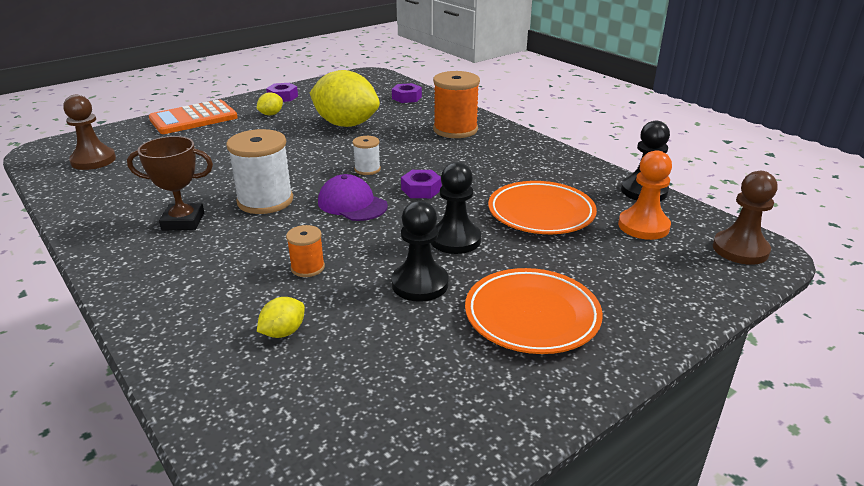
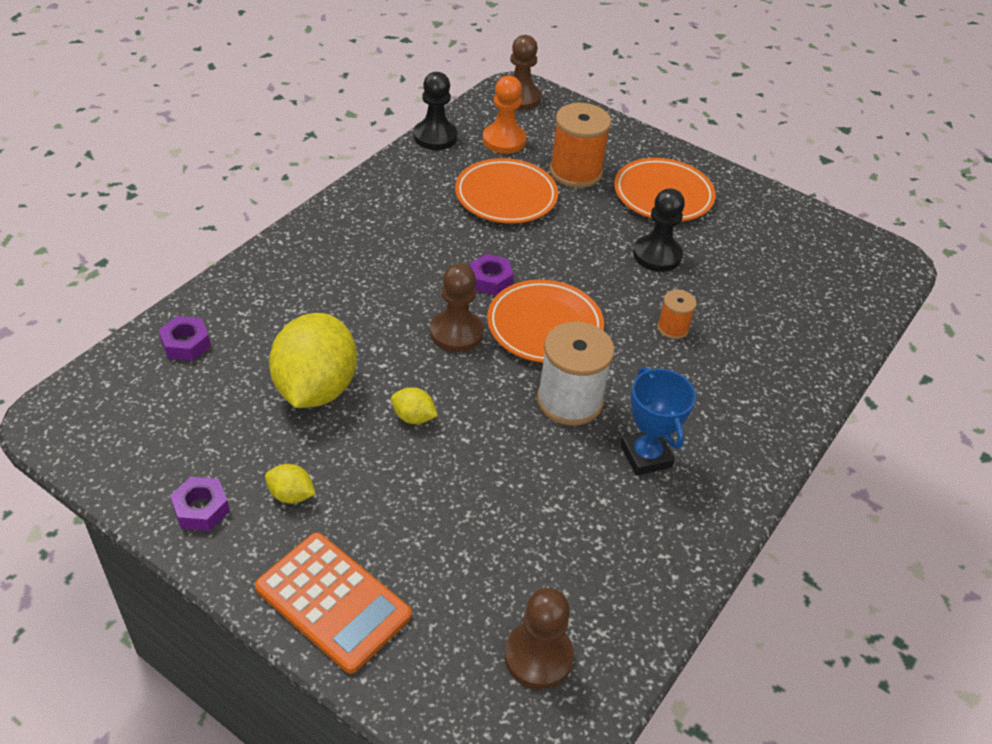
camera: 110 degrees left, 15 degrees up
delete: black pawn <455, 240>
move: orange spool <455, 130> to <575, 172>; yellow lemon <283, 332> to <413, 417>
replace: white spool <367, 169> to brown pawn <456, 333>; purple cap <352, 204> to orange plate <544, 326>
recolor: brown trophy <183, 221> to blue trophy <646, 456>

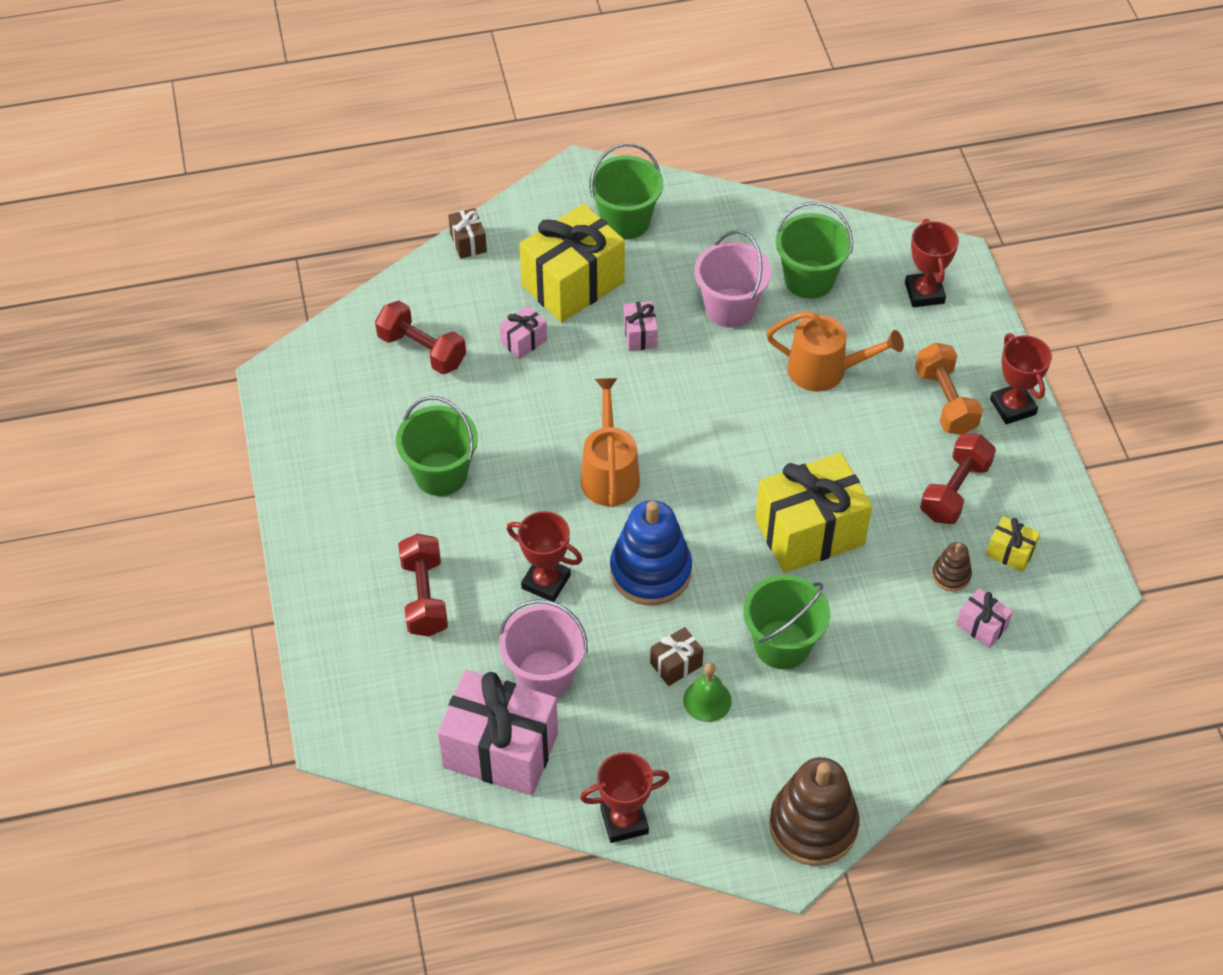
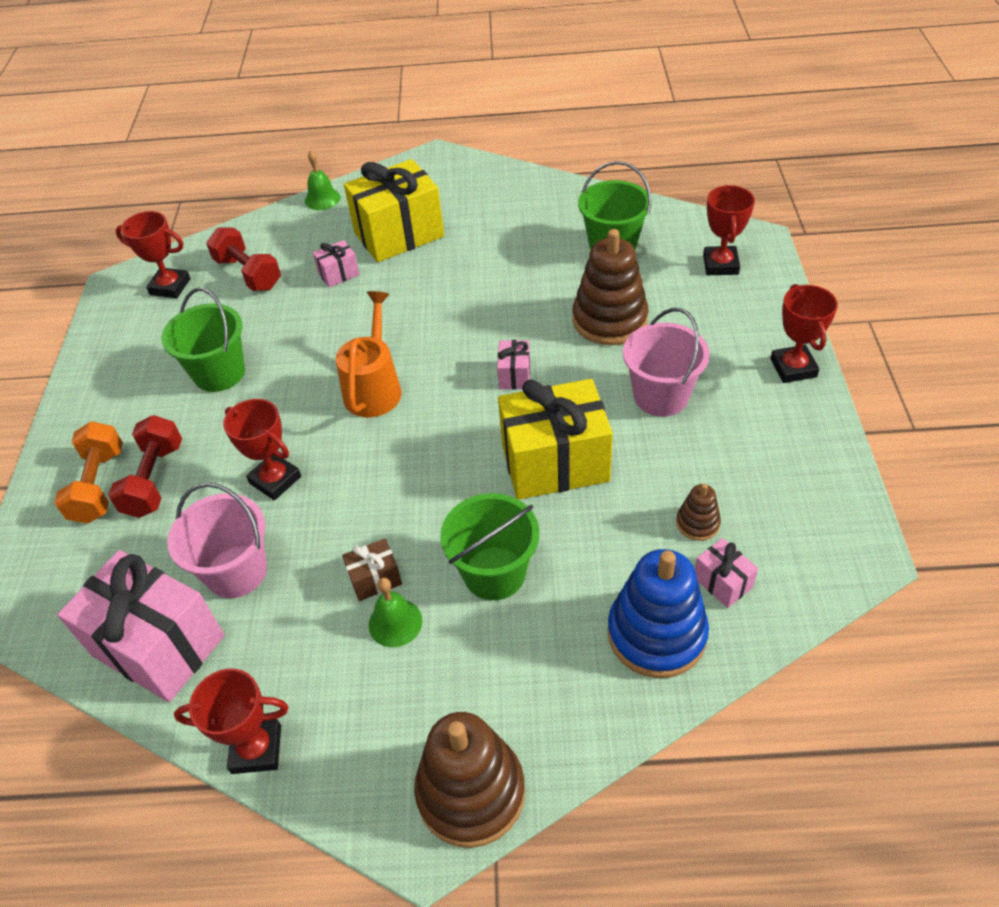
camera: 15 degrees right, 5 degrees down
delete: green bucket <625, 221>; red dumbbell <955, 490>; yellow gift <1010, 552>
insert: red trophy <170, 287>
move: pink bucket <730, 308> to <661, 396>; pink gift <640, 335> to <514, 375>; orange dumbbell <945, 401> to <99, 485>; blue stacking toy <650, 571> to <656, 634>
replace: brown gift <468, 242> to green bell <322, 199>; orange watering can <826, 370> to brown stacking toy <609, 320>

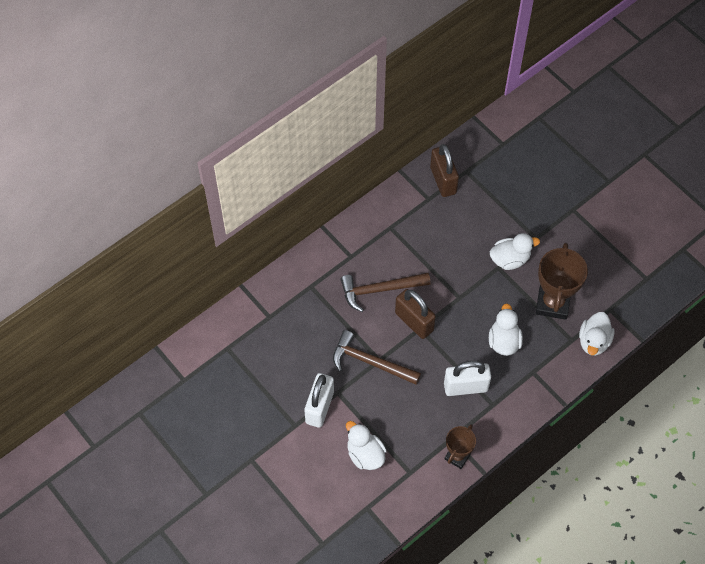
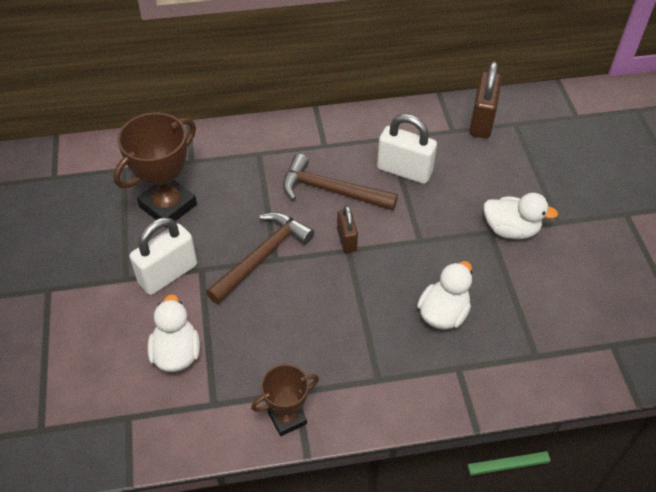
camera: 30 degrees right, 10 degrees down
delete: white duck <593, 341>
move: brown trophy <552, 303> to <168, 206>; white padlock <465, 387> to <404, 171>
rotate: brown hammer <370, 362> = <263, 256> 75 degrees clockwise
resize: brown padlock <414, 321> = <346, 240> x0.59

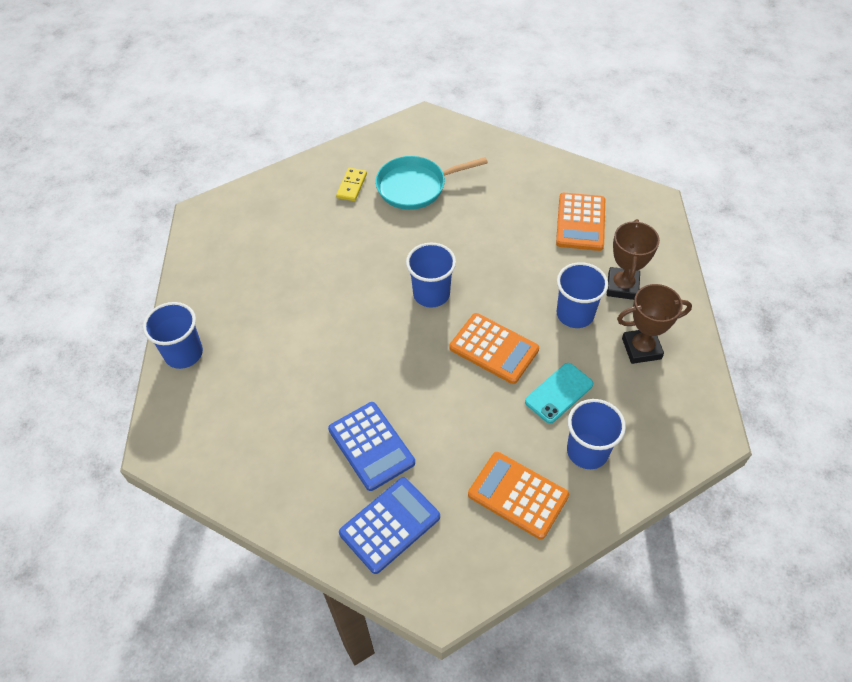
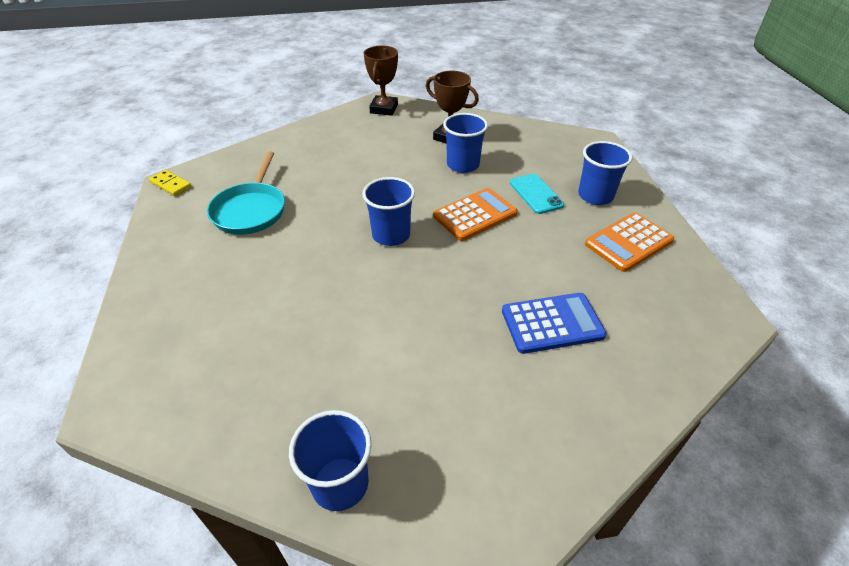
camera: 70 degrees left, 10 degrees down
delete: orange calculator <580, 222>; blue calculator <390, 525>
move: yellow domino <351, 186> to <170, 185>; brown trophy <641, 348> to <384, 109>

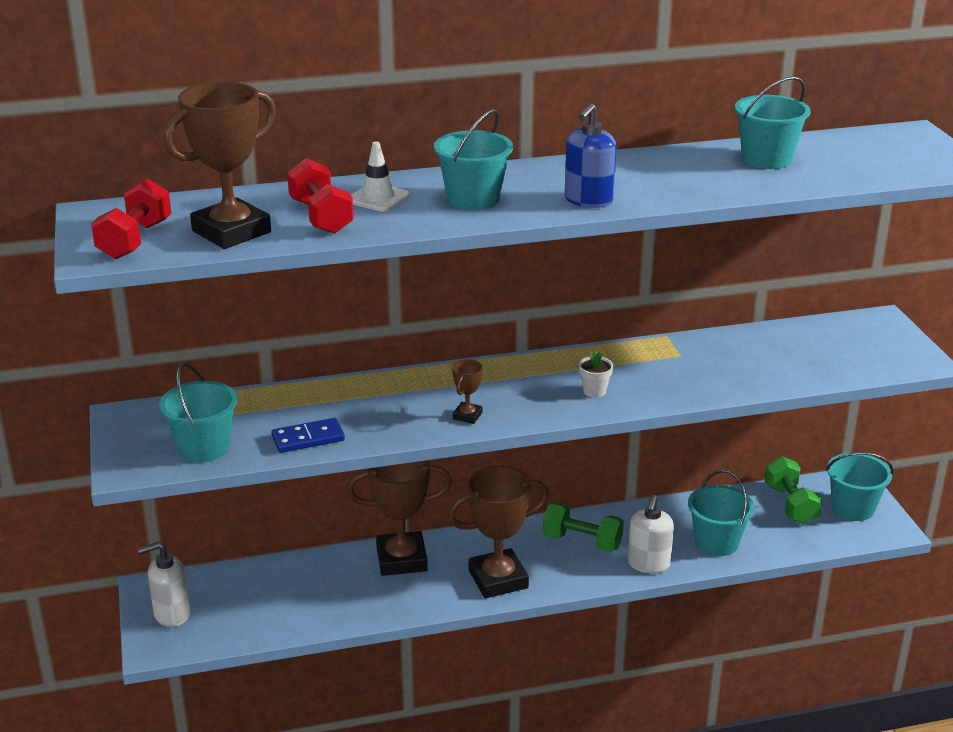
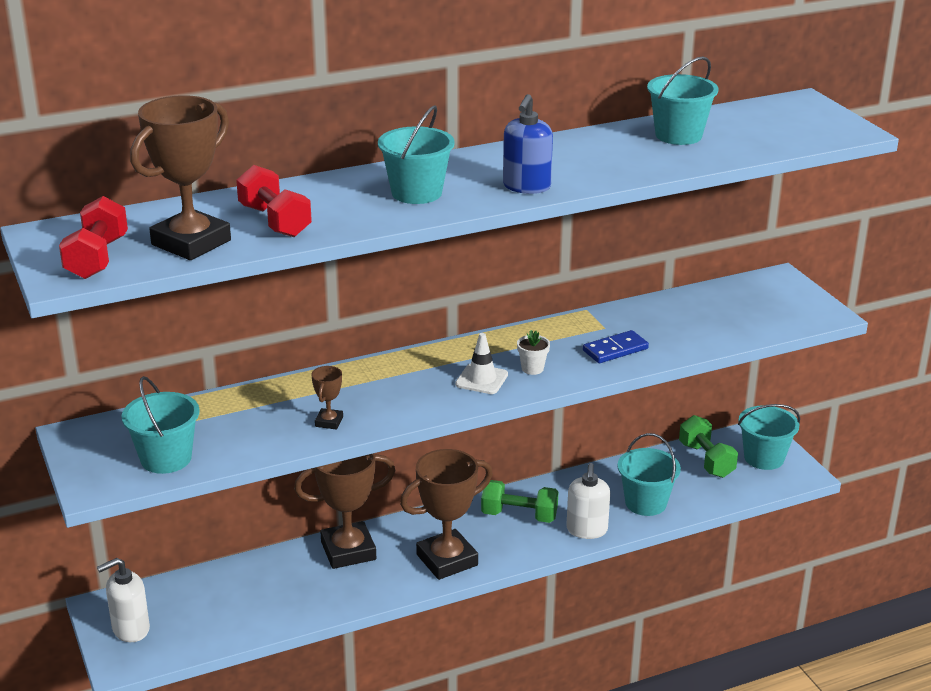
camera: 10 degrees left, 0 degrees up
move: white traffic cone <378, 198> to <481, 379>; brown trophy <467, 416> to <329, 422>; blue domino <308, 438> to <615, 349>

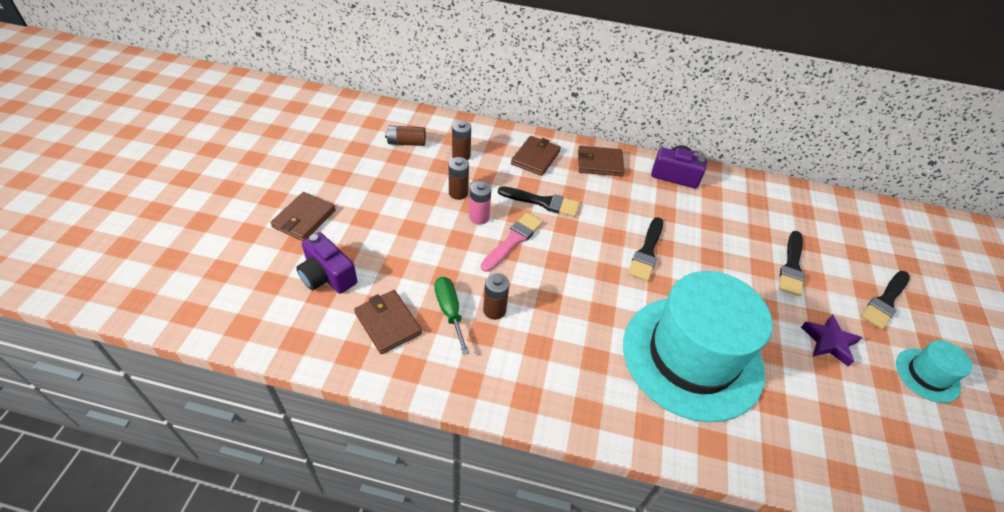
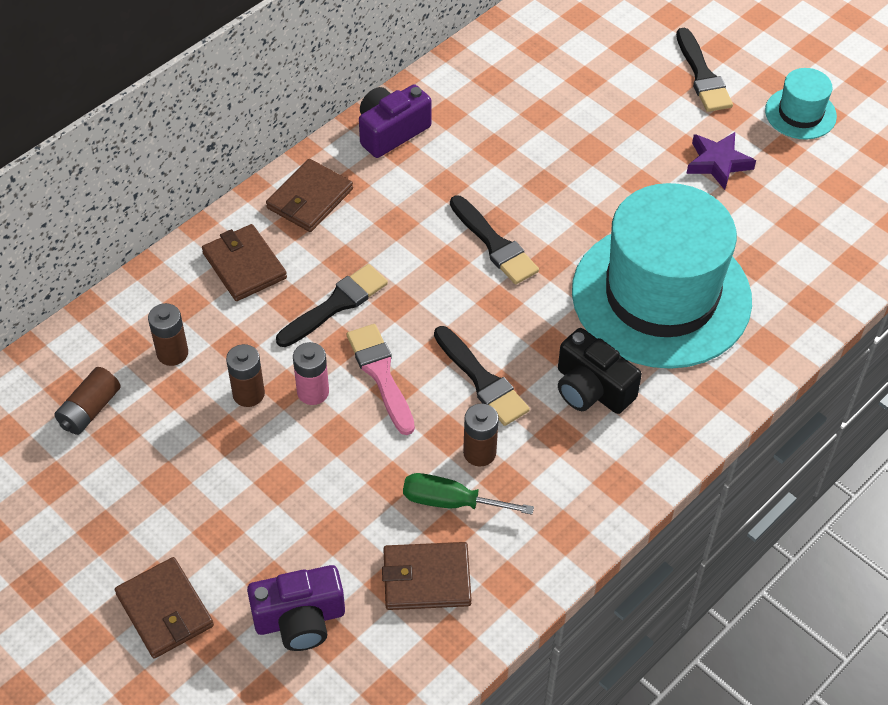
camera: 55 degrees left, 5 degrees up
insert: black camera <591, 389>
move: black brush <792, 266> to <482, 380>

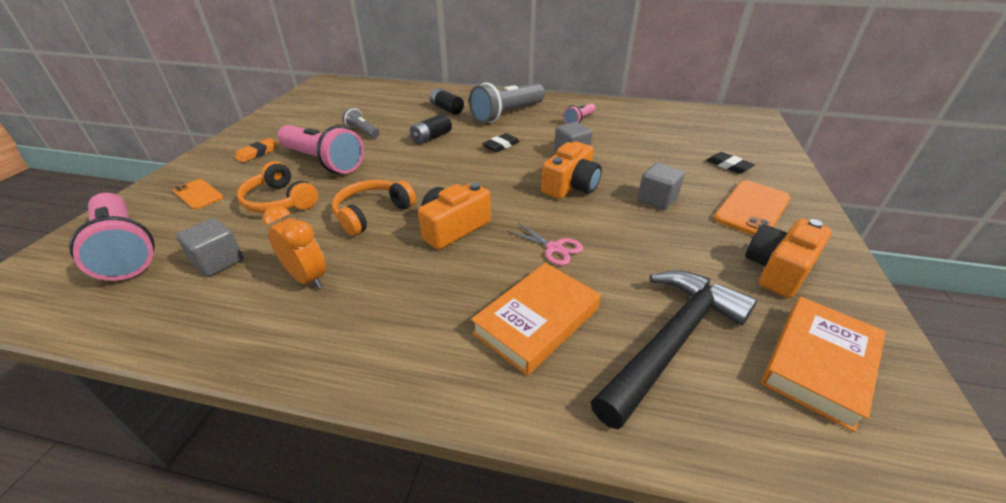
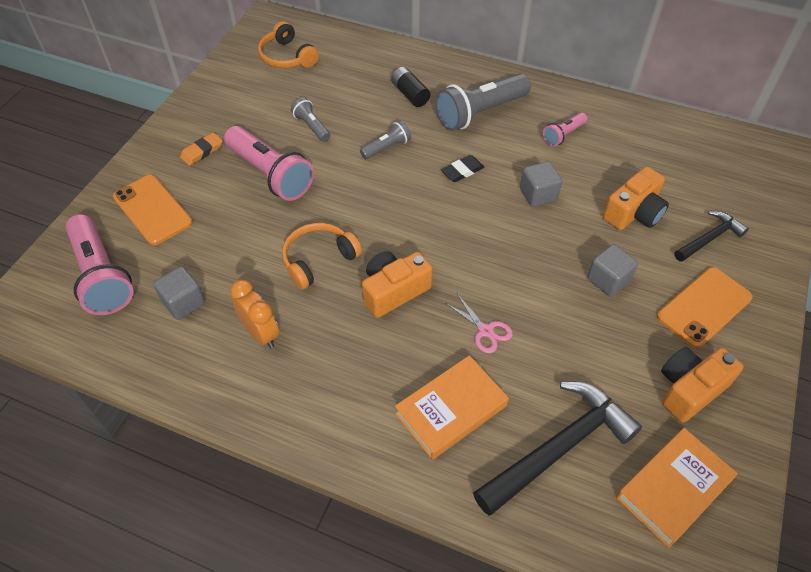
camera: 10 degrees right, 15 degrees up
move: orange camera <571, 186> to <634, 213>; orange headphones <280, 201> to <287, 57>
replace: black battery <431, 138> to grey flashlight <387, 147>; black eraser <728, 165> to black hammer <709, 238>
resize: orange phone <198, 194> = <152, 210> x1.65

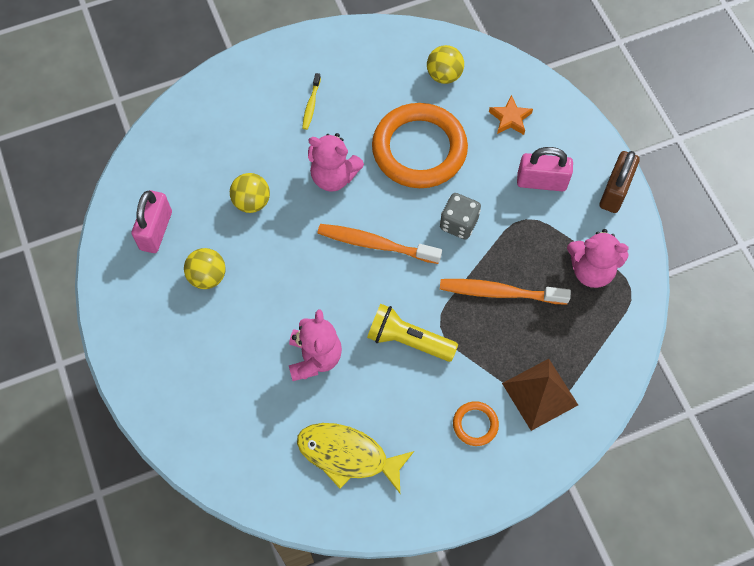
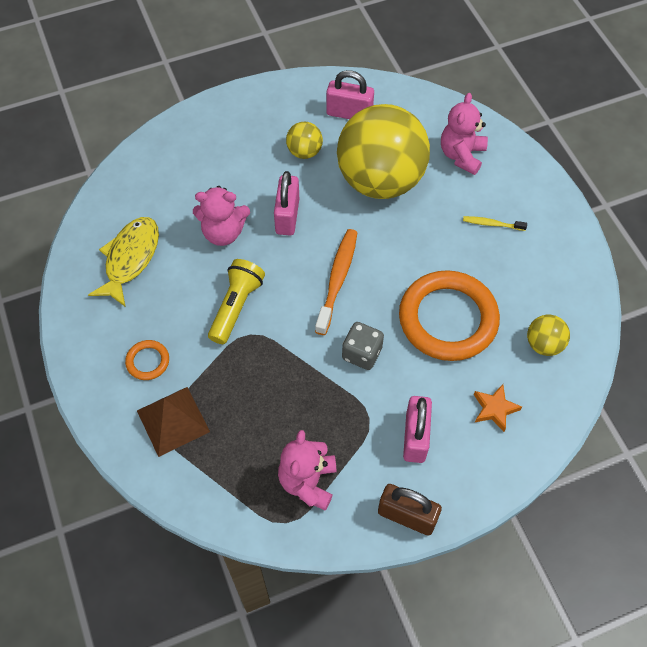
camera: 90 degrees right, 5 degrees down
delete: orange toothbrush <499, 292>
insert: pink padlock <287, 216>
move: pink teddy bear <334, 176> to <461, 155>
resize: yellow ball <252, 202> = <380, 180> x2.42

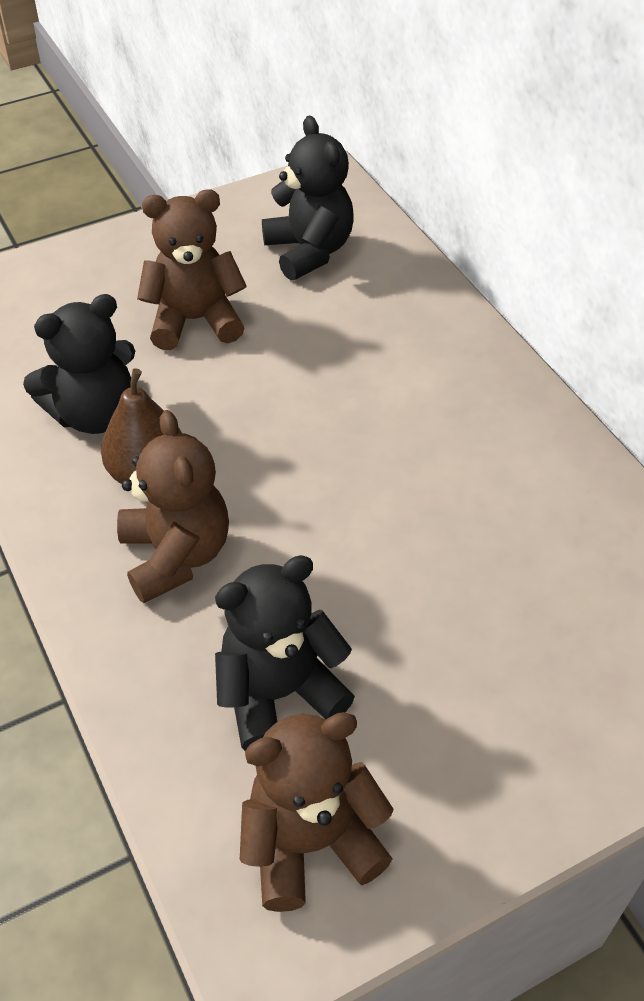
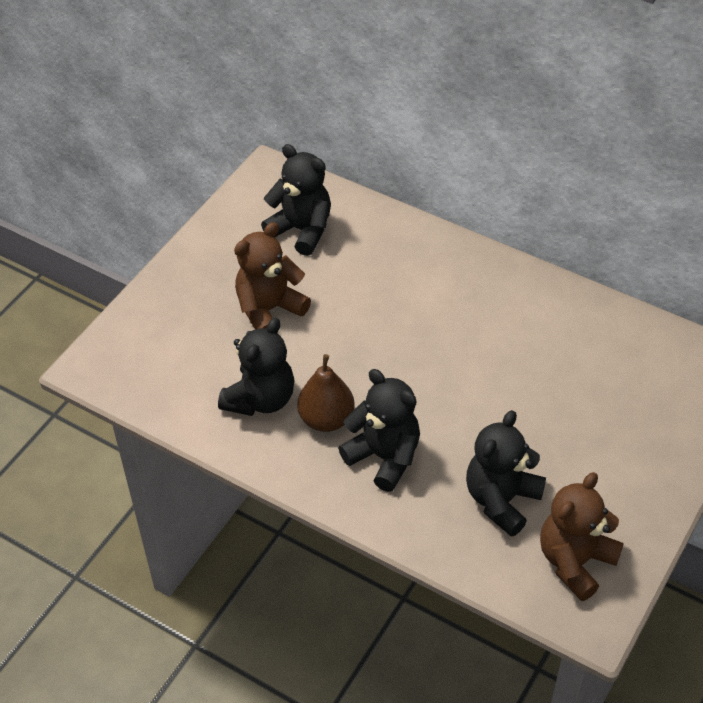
camera: 30 degrees left, 0 degrees up
recolor: brown teddy bear <176, 555> to black teddy bear <384, 457>

